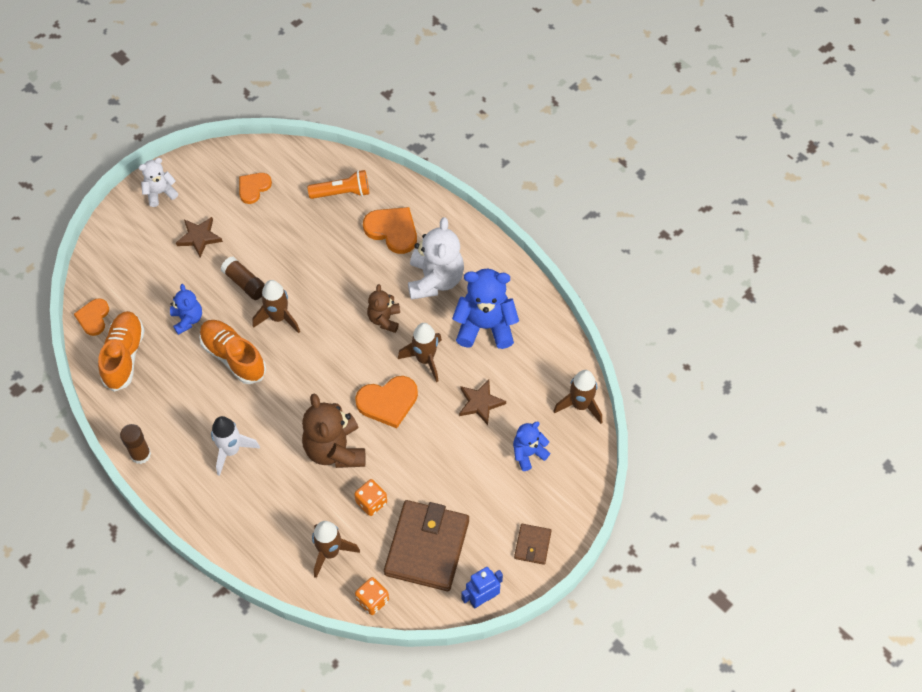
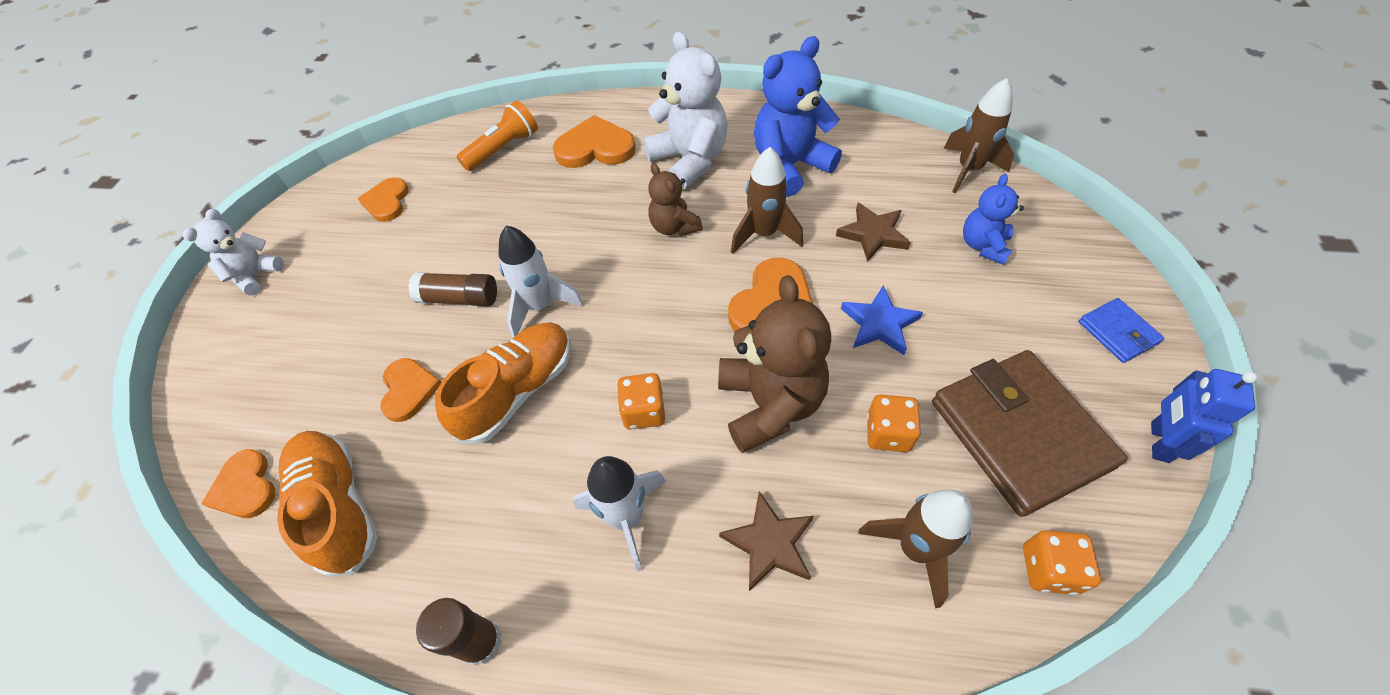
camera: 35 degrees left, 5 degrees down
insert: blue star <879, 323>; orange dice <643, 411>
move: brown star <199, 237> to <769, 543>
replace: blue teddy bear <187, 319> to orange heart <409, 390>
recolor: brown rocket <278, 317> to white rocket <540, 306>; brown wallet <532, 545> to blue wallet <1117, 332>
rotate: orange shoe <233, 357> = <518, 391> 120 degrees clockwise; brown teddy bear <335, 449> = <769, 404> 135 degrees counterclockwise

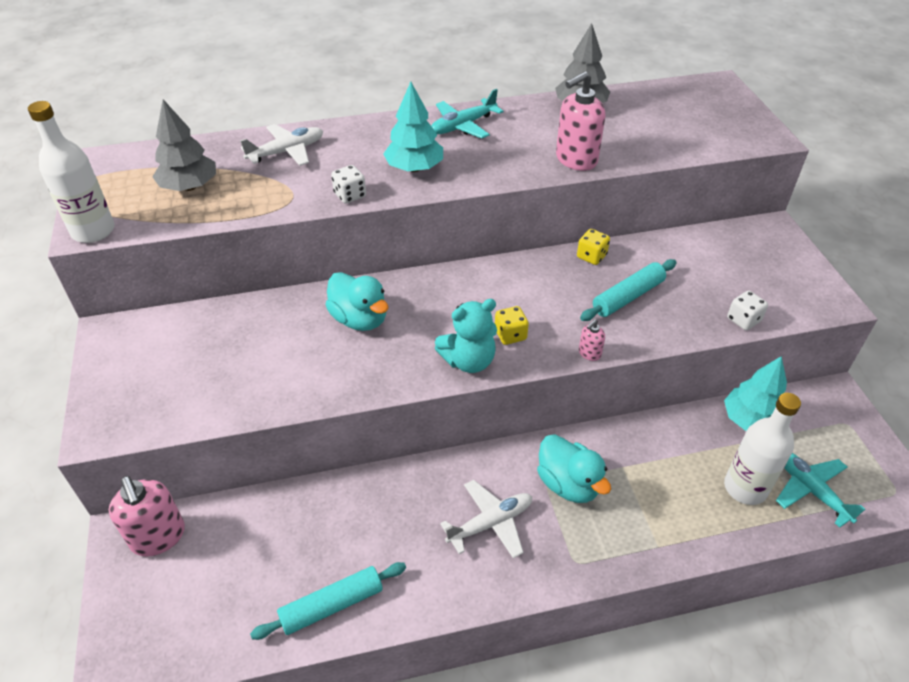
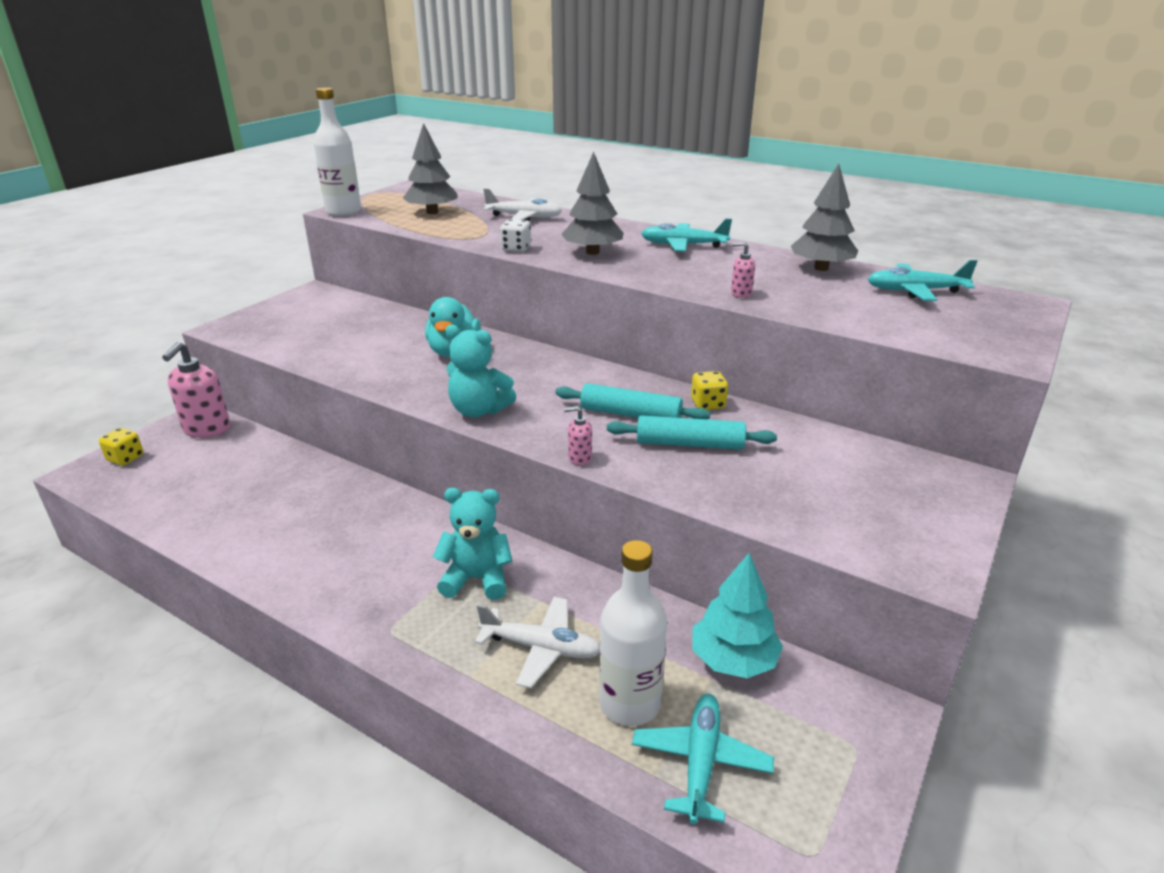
camera: 45 degrees right, 15 degrees down
delete: white dice <743, 320>
insert: turquoise plane <915, 291>
move: yellow dice <510, 335> to <125, 458>; white plane <491, 523> to <541, 648>; turquoise rolling pin <332, 605> to <630, 414>
replace: turquoise duck <568, 484> to turquoise teddy bear <477, 579>
recolor: turquoise tree <414, 168> to grey tree <592, 252>
resize: pink soap dispenser <576, 160> = <740, 293> x0.47

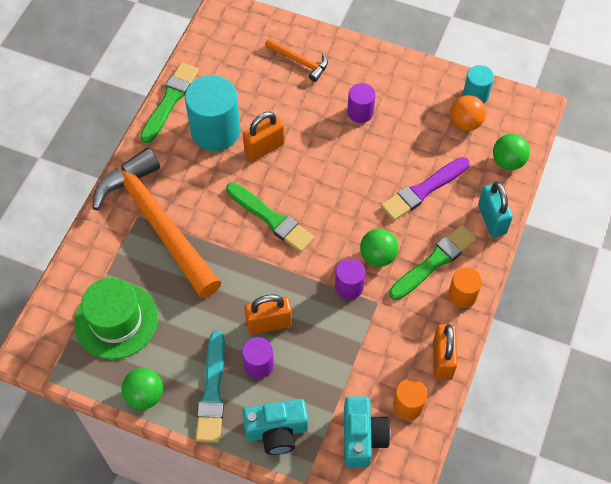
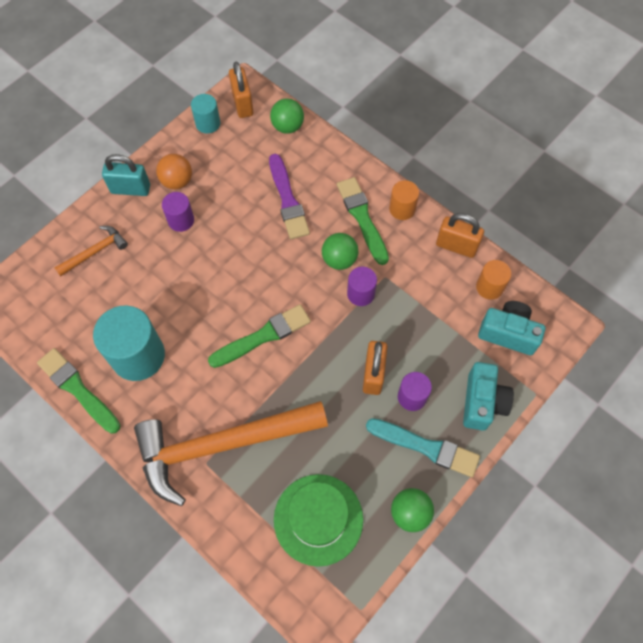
camera: 70 degrees left, 5 degrees up
move: orange ball <465, 123> to <177, 181>; orange padlock <264, 148> to <242, 104>; turquoise padlock <491, 219> to <130, 189>

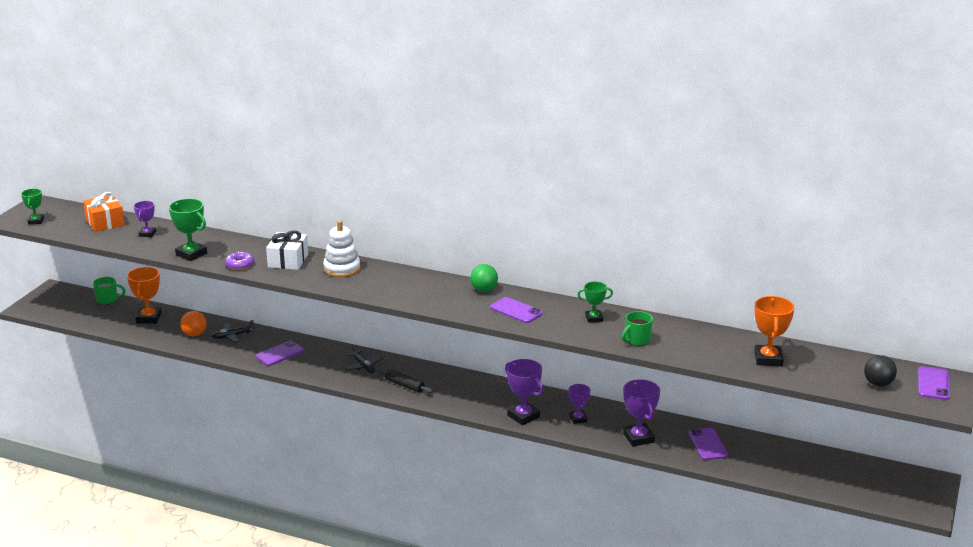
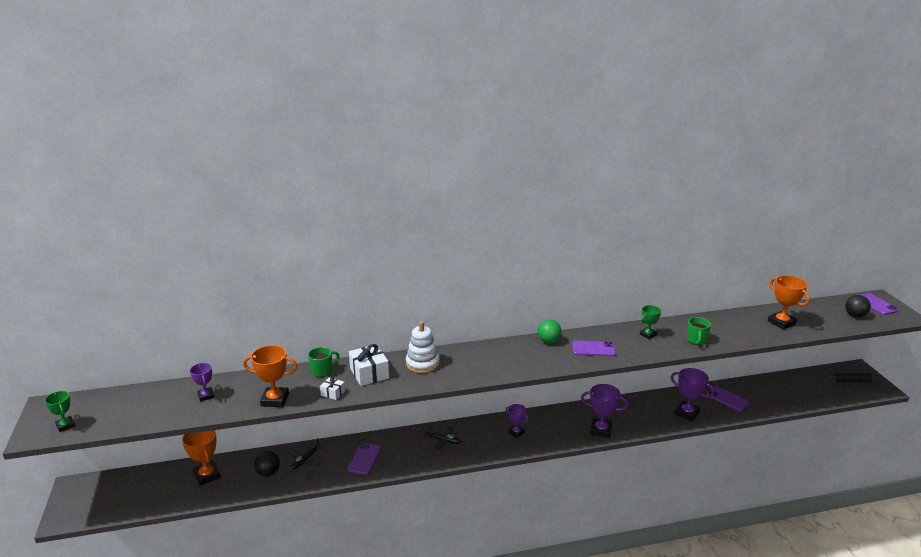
camera: 35 degrees left, 0 degrees up
delete: orange gift <105, 222>
move: green mug <108, 300> to <322, 371>; black rolling pin <404, 385> to <852, 381>; purple trophy <578, 419> to <516, 432>
replace: purple donut <240, 265> to white gift <333, 393>
recolor: green trophy <191, 254> to orange trophy <275, 400>; orange ball <194, 334> to black ball <268, 473>

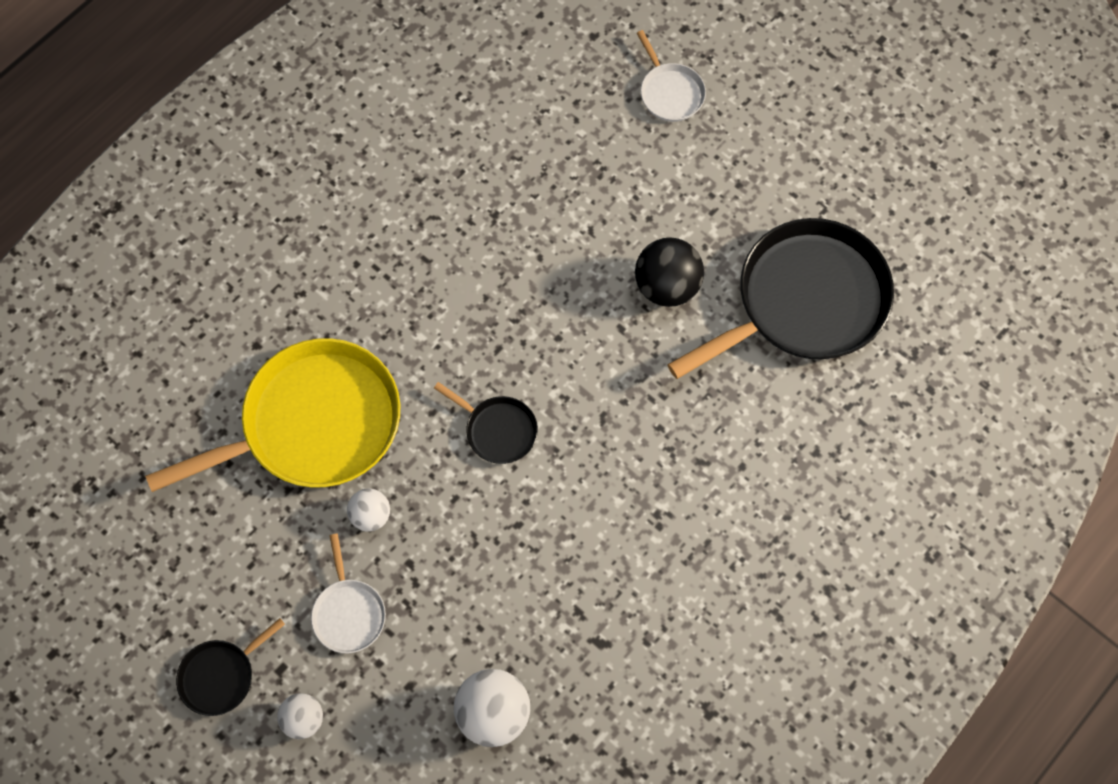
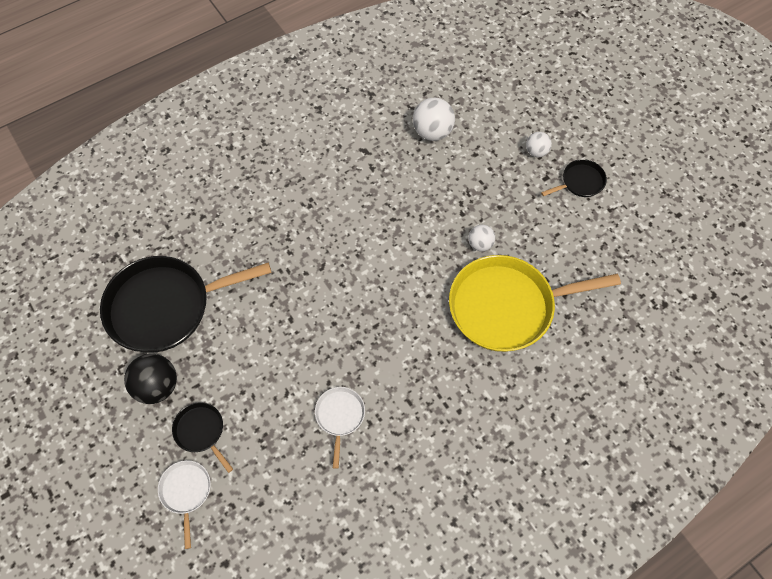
camera: 165 degrees left, 5 degrees down
move: black ball <667, 286> to <157, 386>; black pan <498, 430> to <201, 431>; white pan <348, 613> to <340, 416>

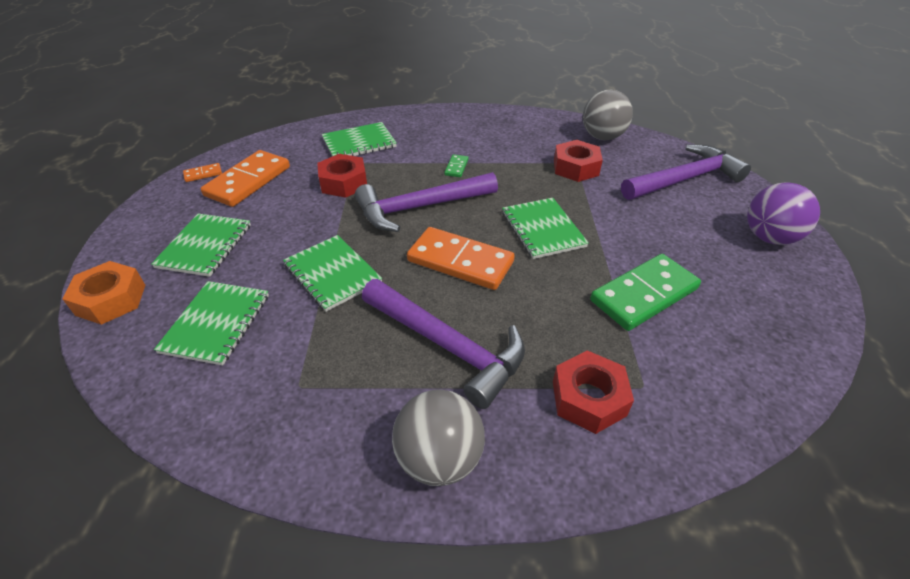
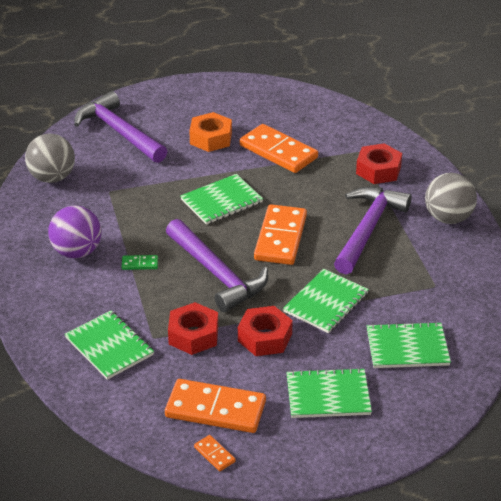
camera: 105 degrees left, 5 degrees down
move: red nut <576, 168> to <264, 337>; purple ball <769, 237> to <77, 252>; orange nut <111, 300> to <211, 138>
recolor: green domino <644, 295> to orange domino <278, 151>

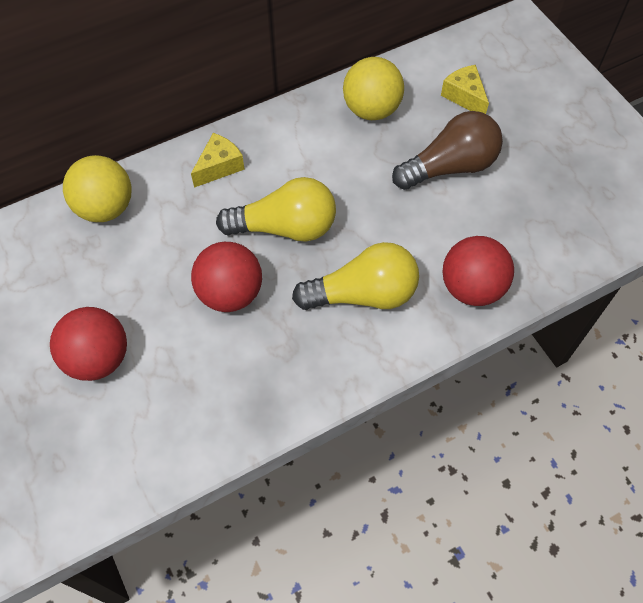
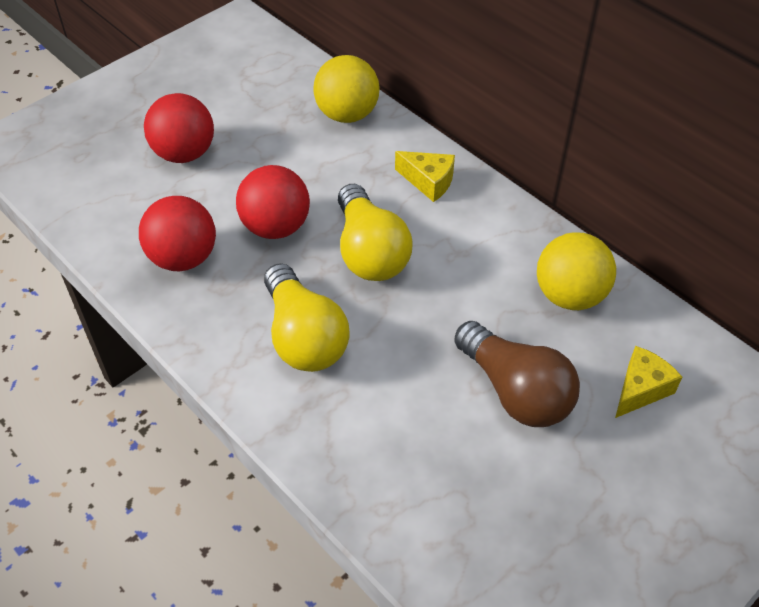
camera: 75 degrees right, 10 degrees down
move: red ball <471, 287> to <183, 258>

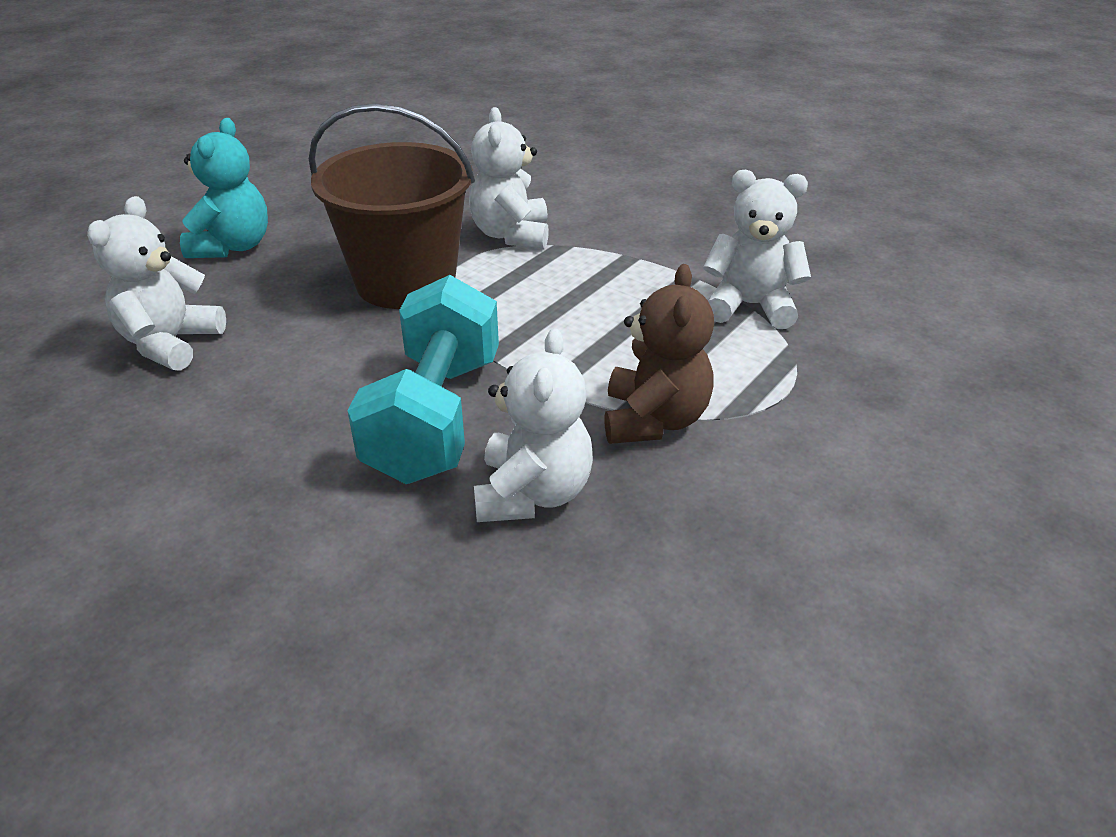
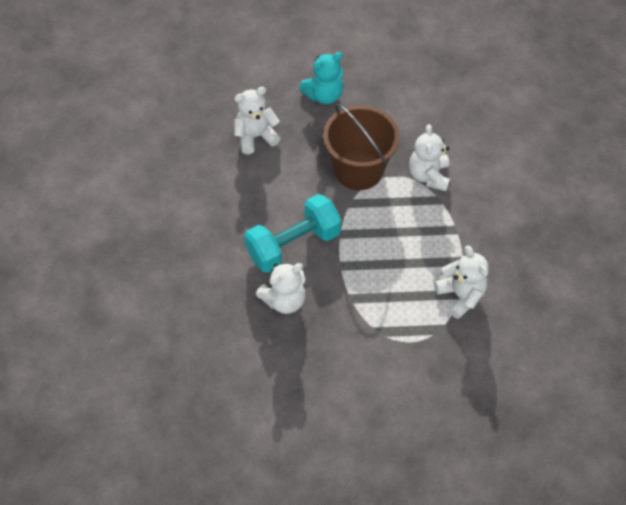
camera: 50 degrees right, 20 degrees up
delete: brown teddy bear <654, 420>
rotate: white teddy bear <511, 235> = <428, 176> 45 degrees counterclockwise

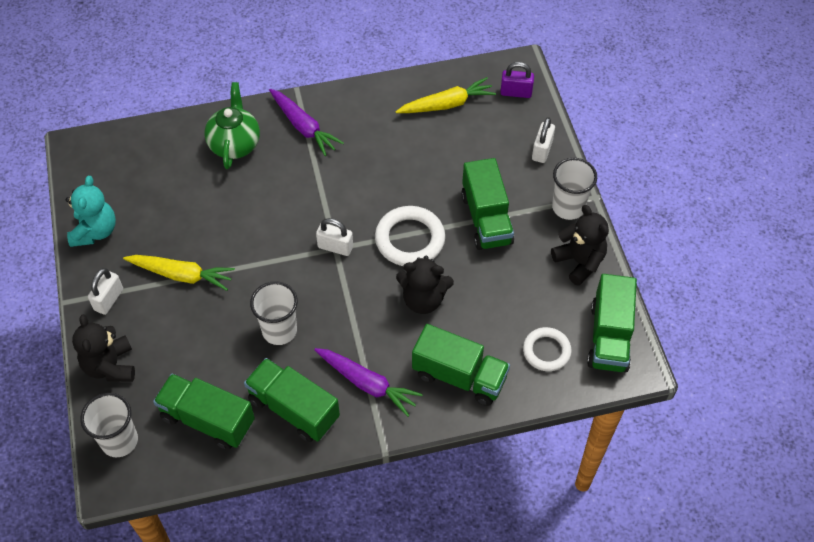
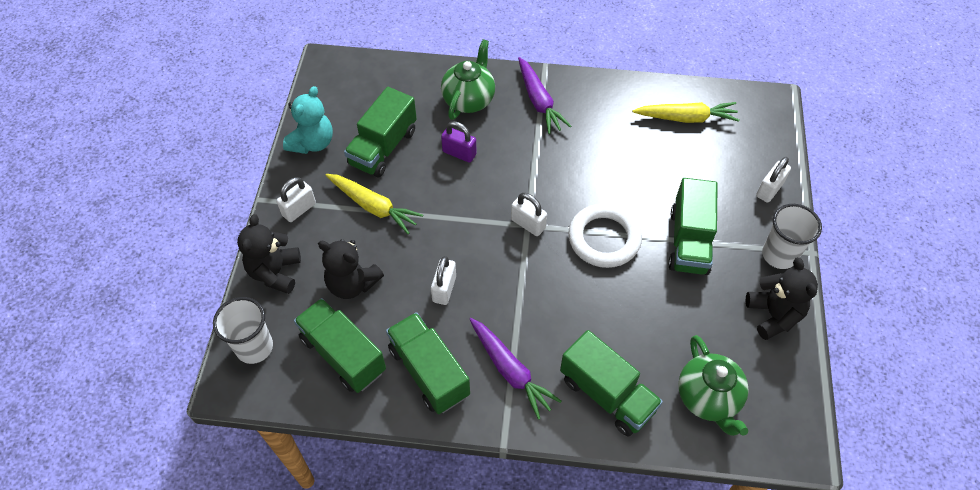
camera: 20 degrees right, 0 degrees up
move: purple padlock <516, 92> to <459, 153>; black teddy bear <423, 299> to <352, 284>; green truck <609, 337> to <383, 147>
replace: white cup <279, 330> to white padlock <444, 289>; white ring <546, 351> to green teapot <708, 398>

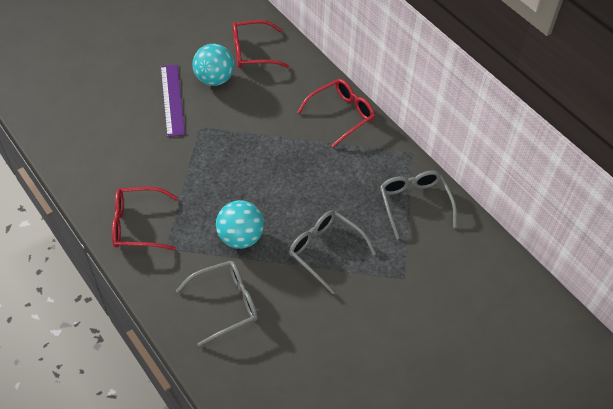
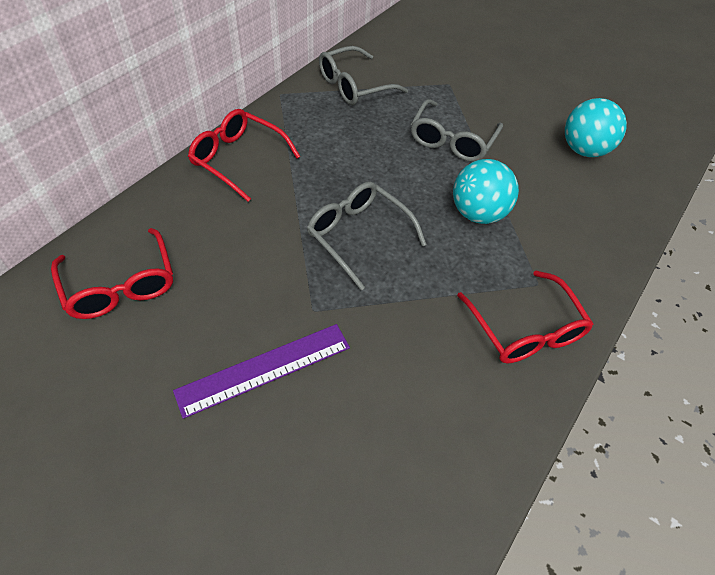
camera: 110 degrees left, 0 degrees up
move: turquoise ball <214, 79> to <583, 150>; grey glasses <226, 304> to <358, 236>

